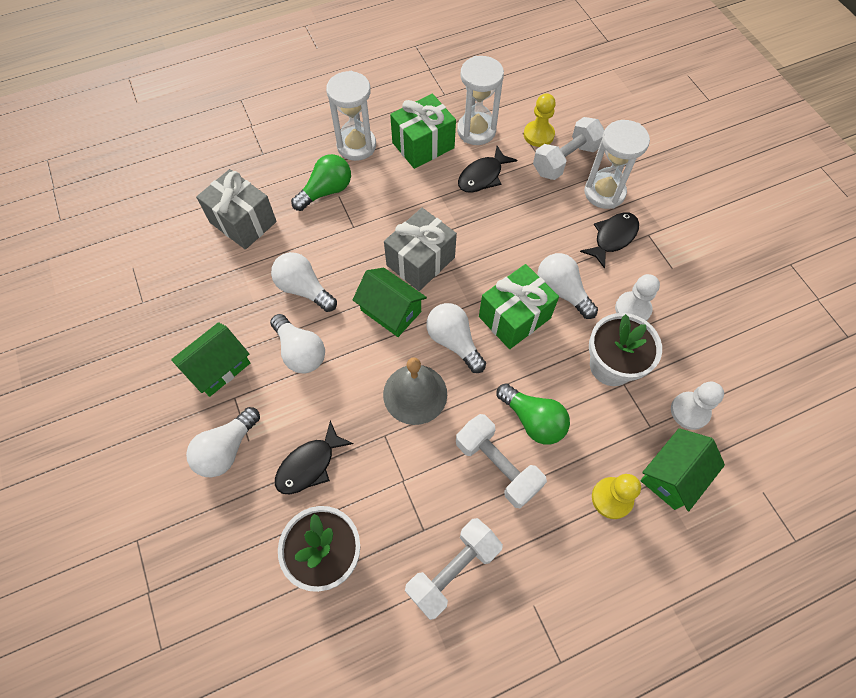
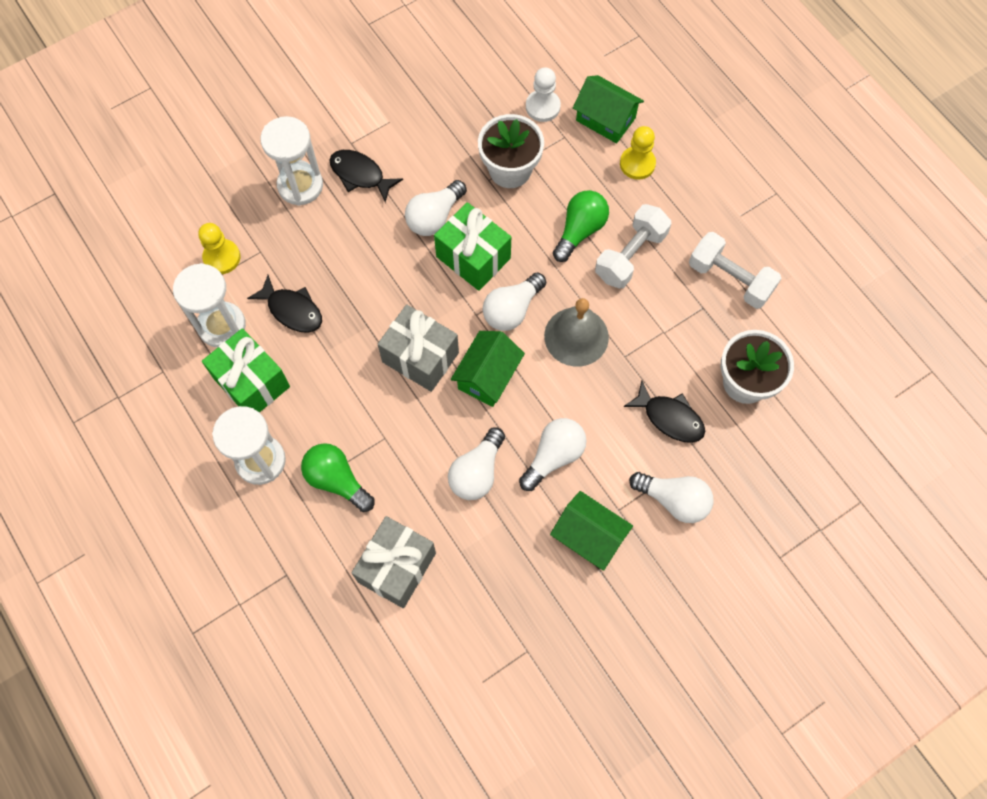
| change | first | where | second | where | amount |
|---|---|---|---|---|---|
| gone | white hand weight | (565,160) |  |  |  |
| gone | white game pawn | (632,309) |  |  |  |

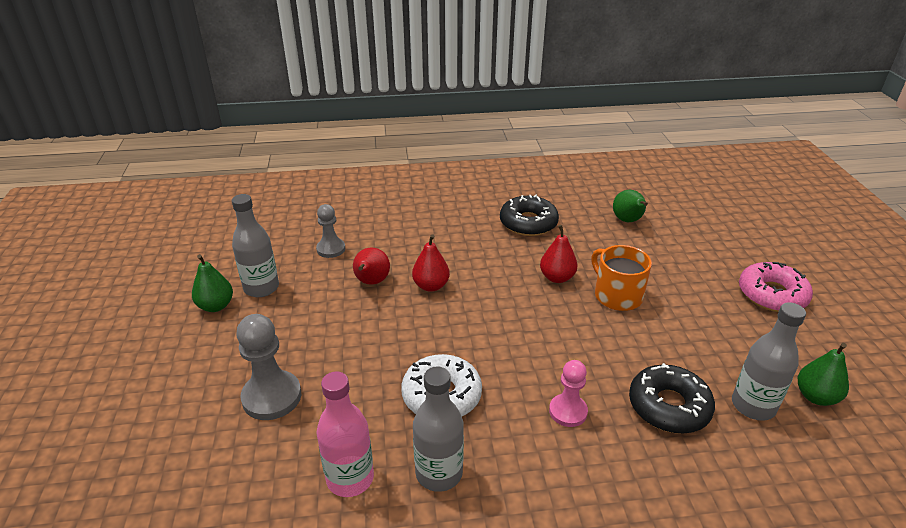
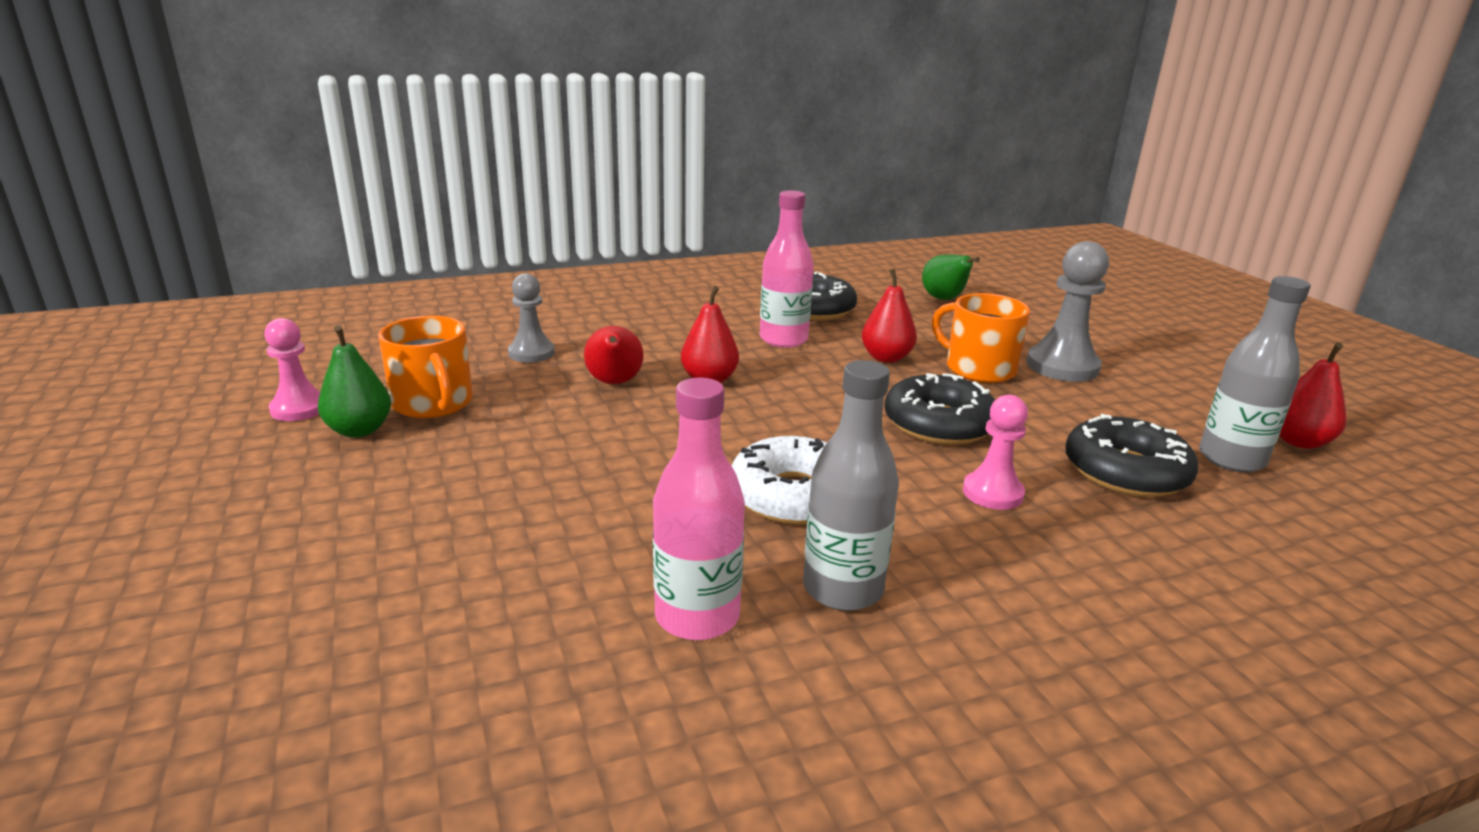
| change | first | where | second | where | amount |
|---|---|---|---|---|---|
| swapped | ash-grey bottle | (261,288) | orange-coloured coffee mug | (433,403) |  |
| gone | rose-pink glazed donut | (772,295) |  |  |  |
| shifted | ash-grey game pawn | (272,397) |  | (1062,366) |  |
| repainted | leaf-green pear fruit | (816,396) | scarlet pear fruit | (1298,442) |  |
| new |  |  | rose-pink bottle | (783,339) |  |
| new |  |  | rose-pink game pawn | (299,408) |  |
| new |  |  | jet-black glazed donut | (939,424) |  |

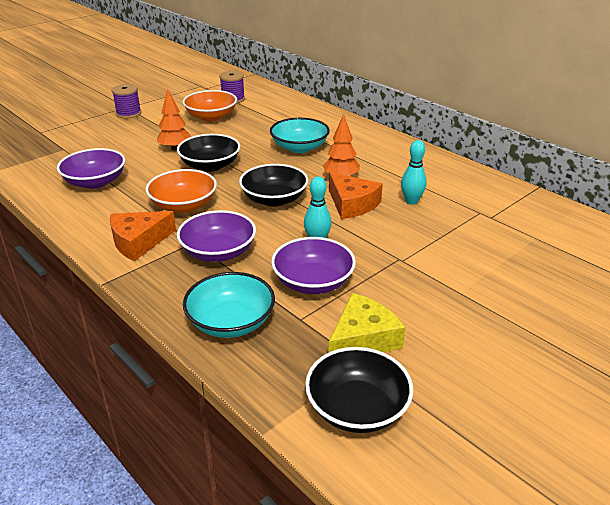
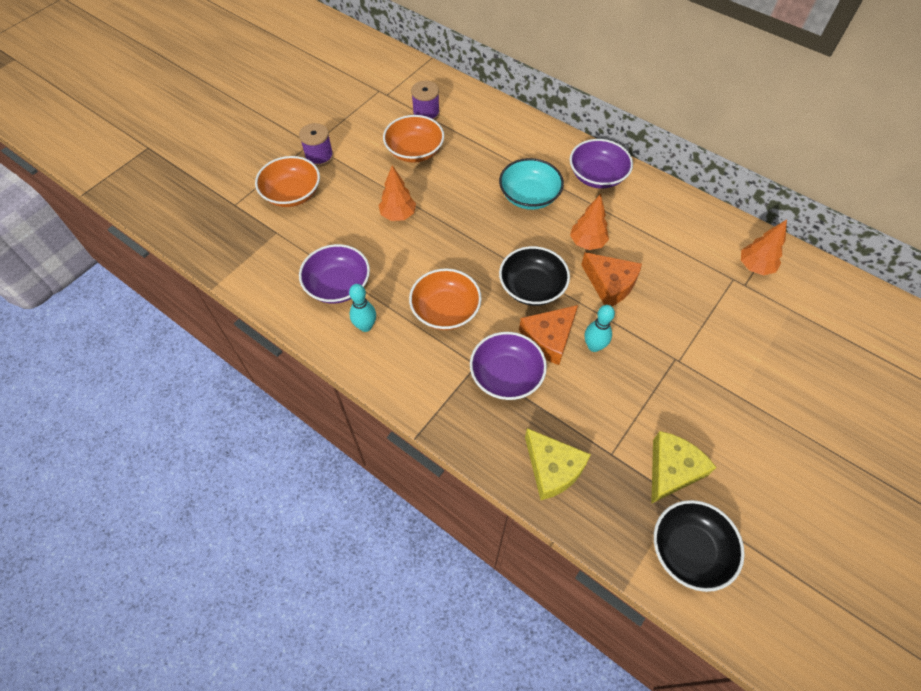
| change | first | where | second | where | amount |
|---|---|---|---|---|---|
| gone | jet-black serving bowl | (210,165) |  |  |  |
| shifted | turquoise bowling pin | (411,201) |  | (365,326) |  |
| shifted | orange-coloured cheese | (139,241) |  | (548,338) |  |
| shifted | violet serving bowl | (313,282) |  | (597,176) |  |
| swapped | turquoise serving bowl | (231,322) | bright yellow cheese | (552,468) |  |
| new |  |  | orange-coloured serving bowl | (292,194) |  |
| new |  |  | orange-coloured toy tree | (754,267) |  |

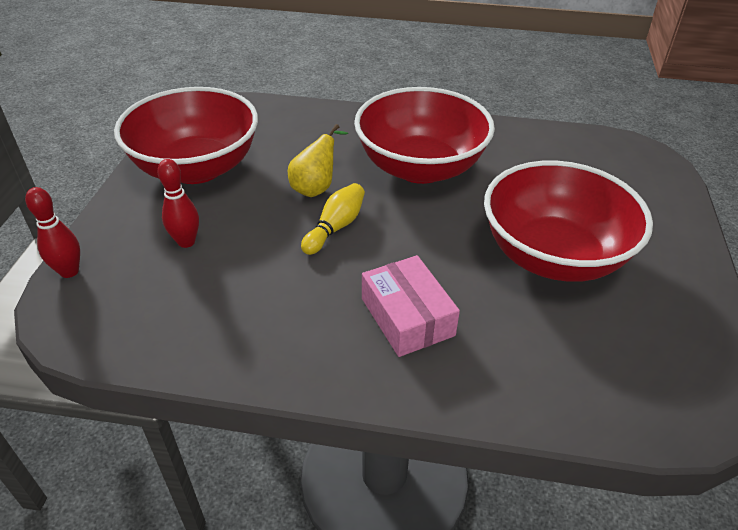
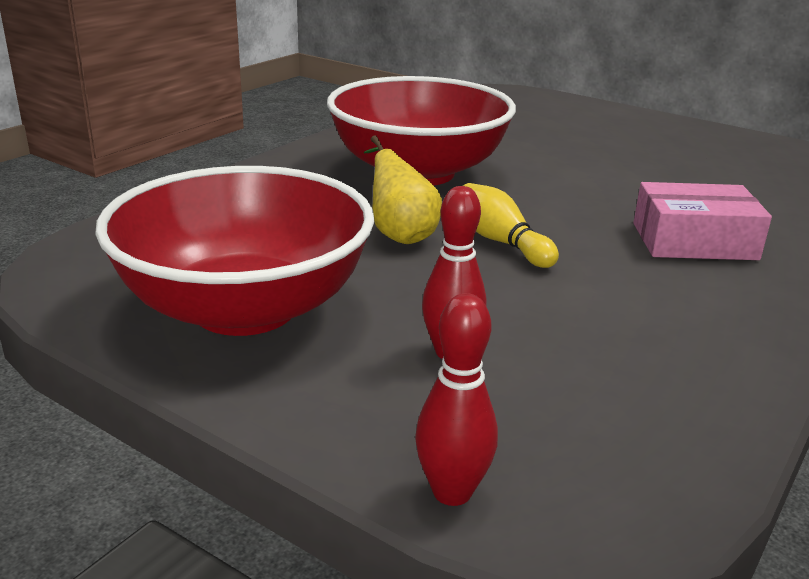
| change | first | where | second | where | amount |
|---|---|---|---|---|---|
| gone | scarlet serving bowl | (553,256) |  |  |  |

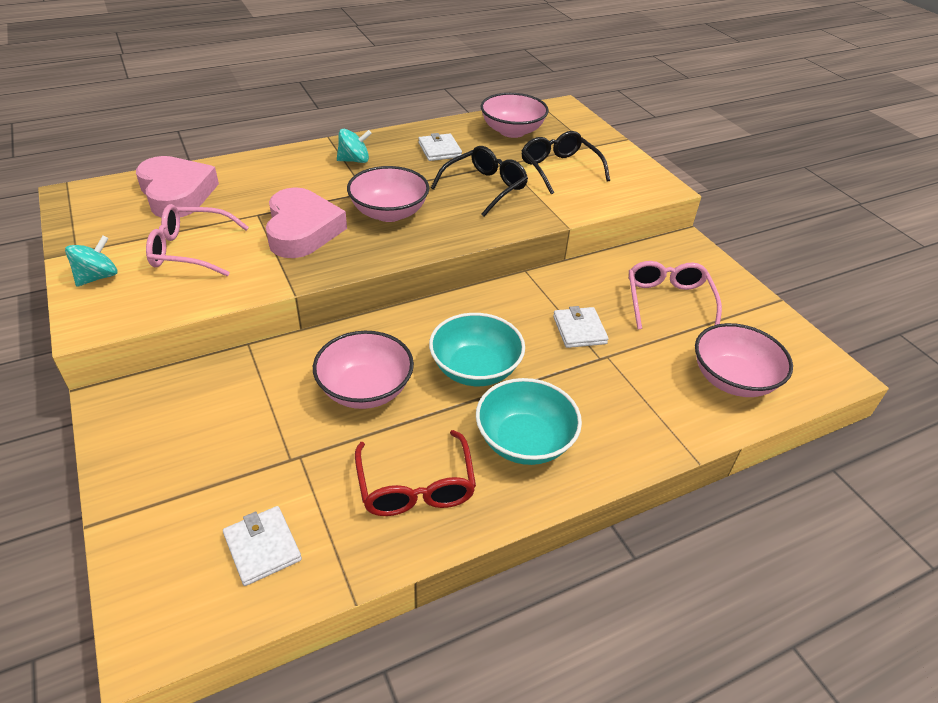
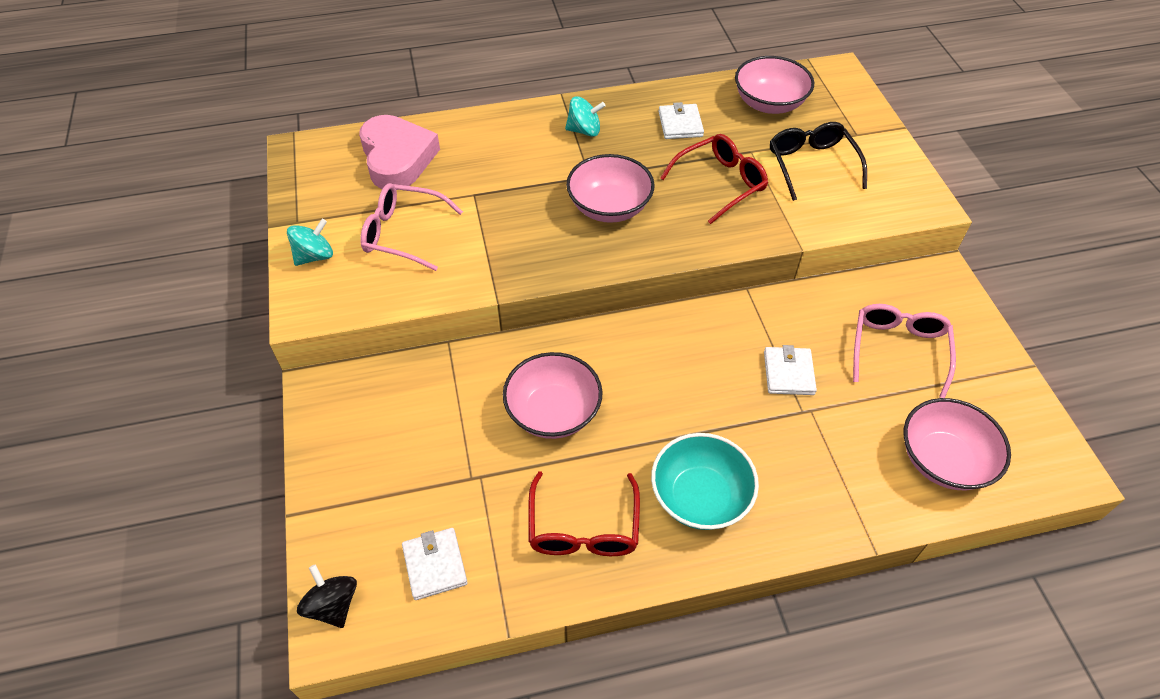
| change | first | where | second | where | amount |
|---|---|---|---|---|---|
| repainted | jet-black spectacles | (485,187) | scarlet spectacles | (720,183) |  |
| gone | rose-pink love heart | (302,230) |  |  |  |
| gone | turquoise serving bowl | (475,369) |  |  |  |
| new |  |  | jet-black toy top | (333,605) |  |

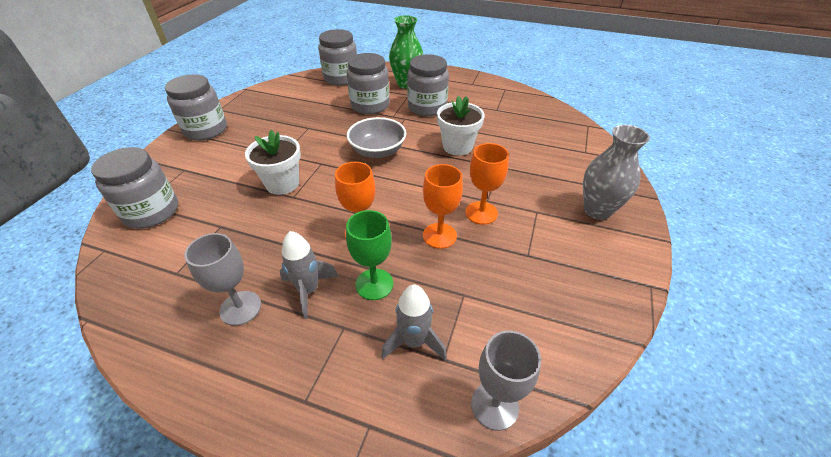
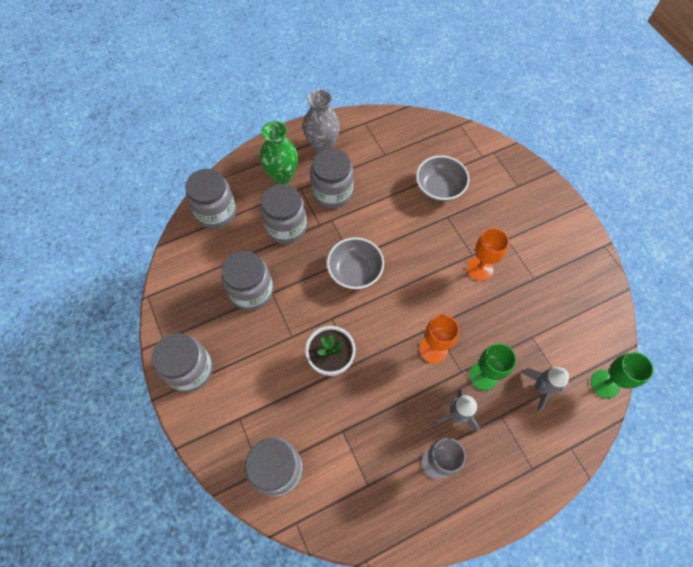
| change | first | where | second | where | amount |
|---|---|---|---|---|---|
| gone | white plant pot | (457,146) |  |  |  |
| shifted | ash-grey vase | (597,210) |  | (322,146) |  |
| gone | orange-coloured goblet | (439,235) |  |  |  |
| repainted | ash-grey goblet | (494,405) | leaf-green goblet | (605,384) |  |
| new |  |  | ash-grey serving bowl | (439,188) |  |
| new |  |  | ash-grey jam jar | (251,291) |  |

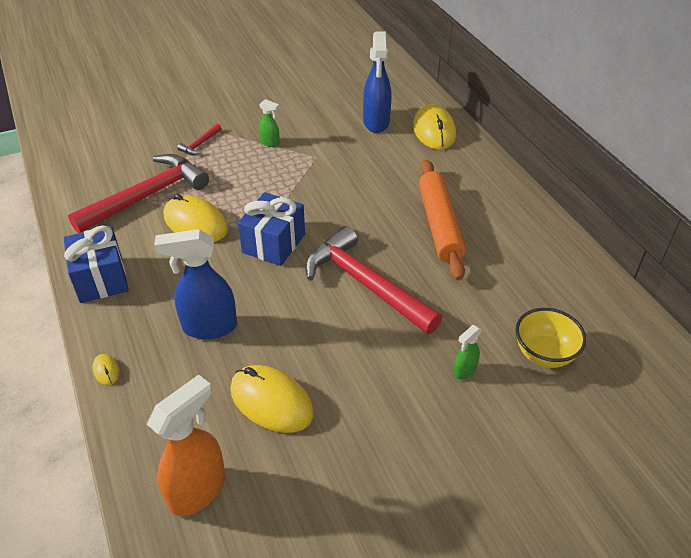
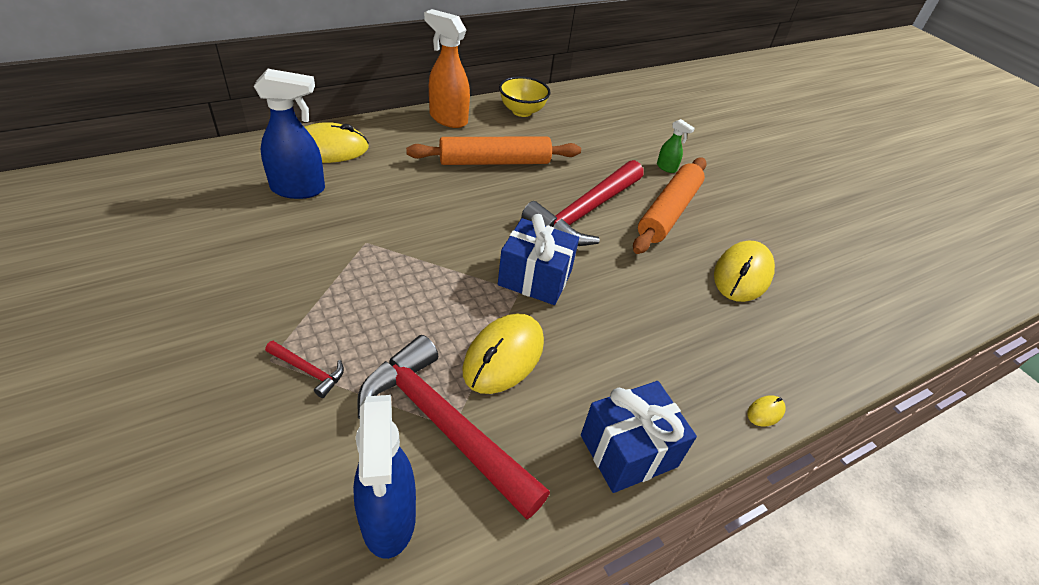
| change | first | where | second | where | amount |
|---|---|---|---|---|---|
| gone | leaf-green spray cleaner | (270,143) |  |  |  |
| shifted | cobalt spray cleaner | (209,327) |  | (388,519) |  |
| shifted | bright yellow serving bowl | (544,354) |  | (522,111) |  |
| shifted | orange-coloured spray cleaner | (198,490) |  | (447,119) |  |
| new |  |  | orange-coloured dough roller | (668,212) |  |

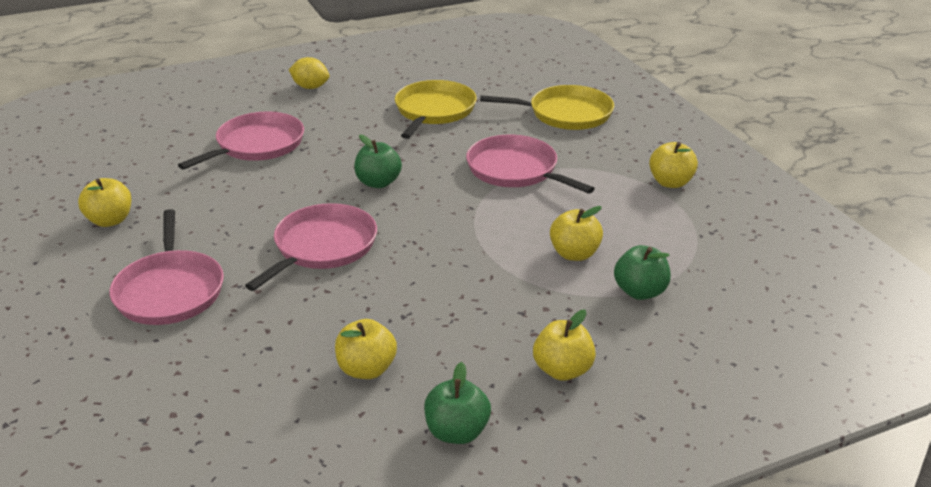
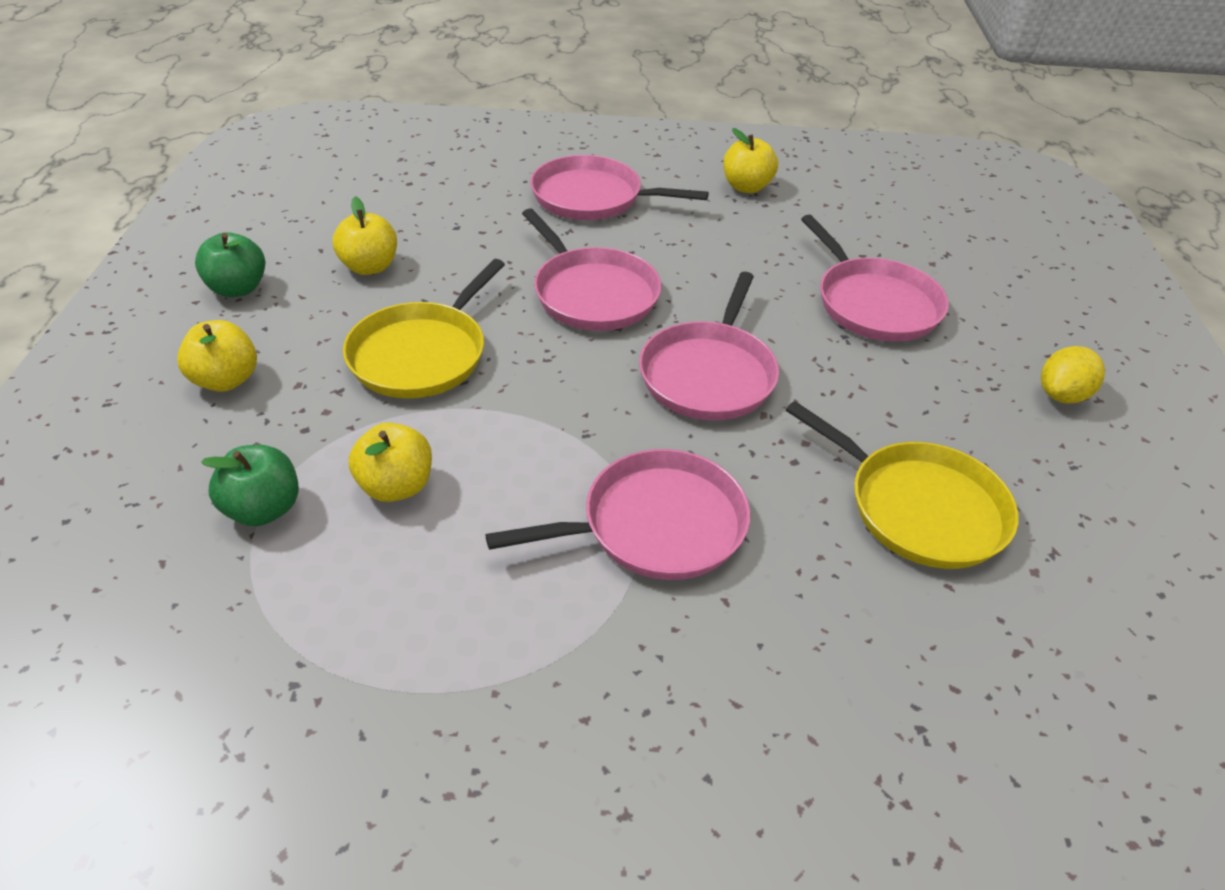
| change | first | where | second | where | amount |
|---|---|---|---|---|---|
| shifted | bright yellow pan | (565,114) |  | (422,354) |  |
| swapped | leaf-green apple fruit | (378,183) | rose-pink pan | (709,374) |  |
| gone | bright yellow apple fruit | (670,182) |  |  |  |

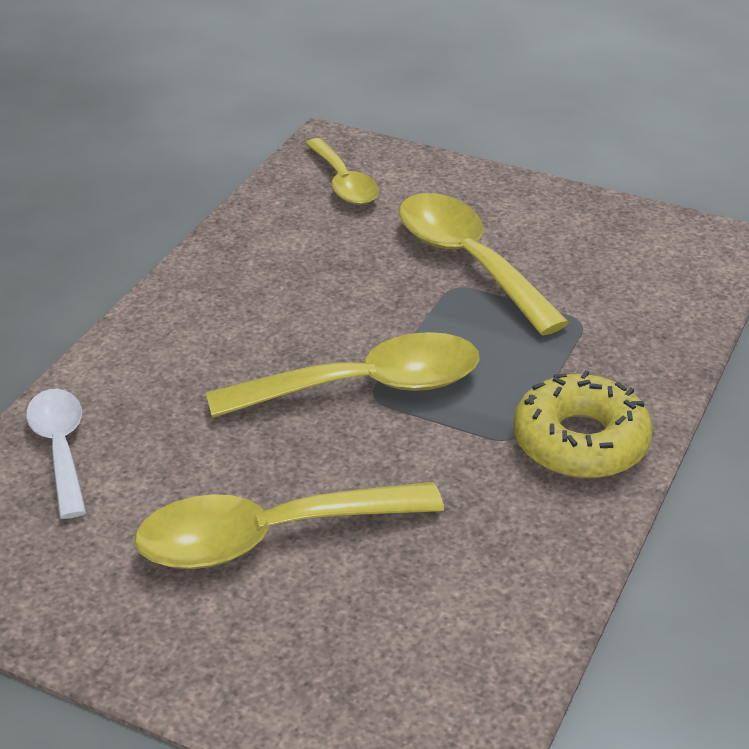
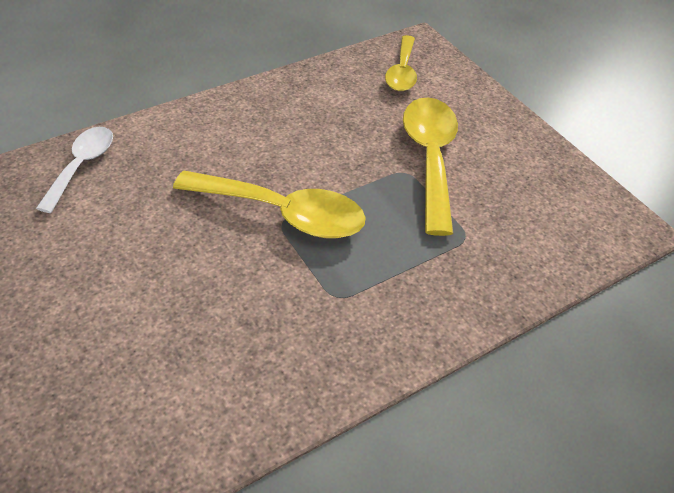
| change | first | where | second | where | amount |
|---|---|---|---|---|---|
| gone | bright yellow glazed donut | (580,441) |  |  |  |
| gone | bright yellow spoon | (267,537) |  |  |  |

